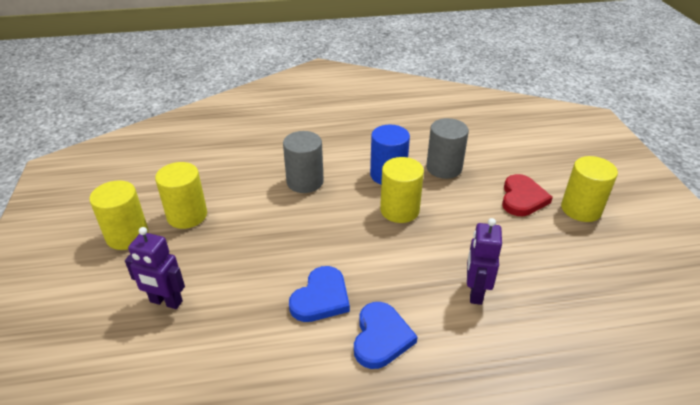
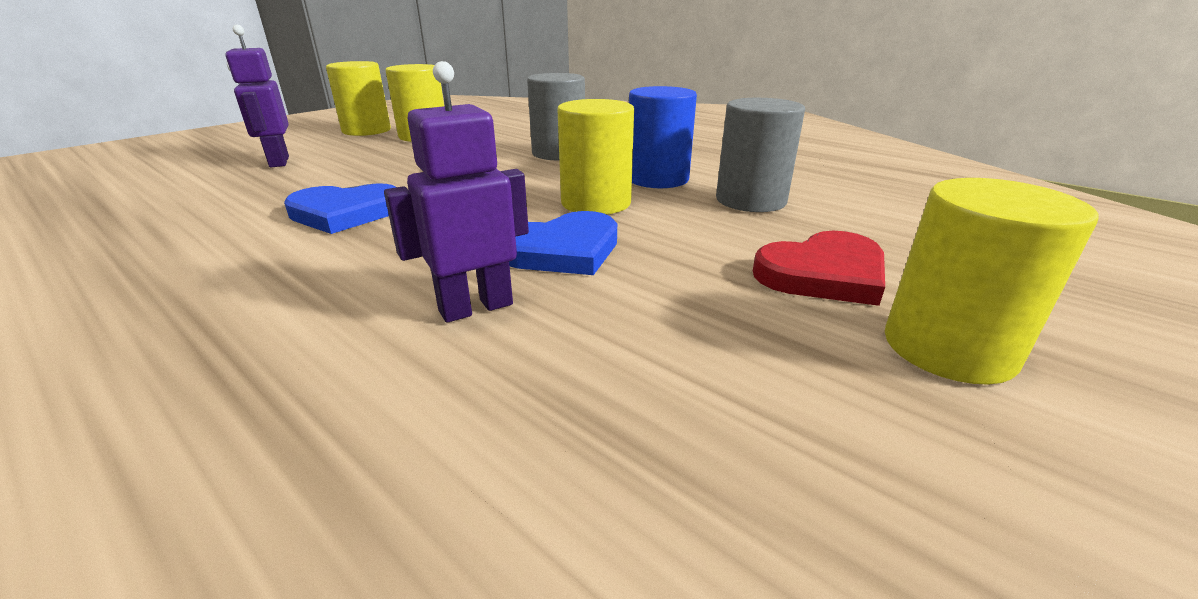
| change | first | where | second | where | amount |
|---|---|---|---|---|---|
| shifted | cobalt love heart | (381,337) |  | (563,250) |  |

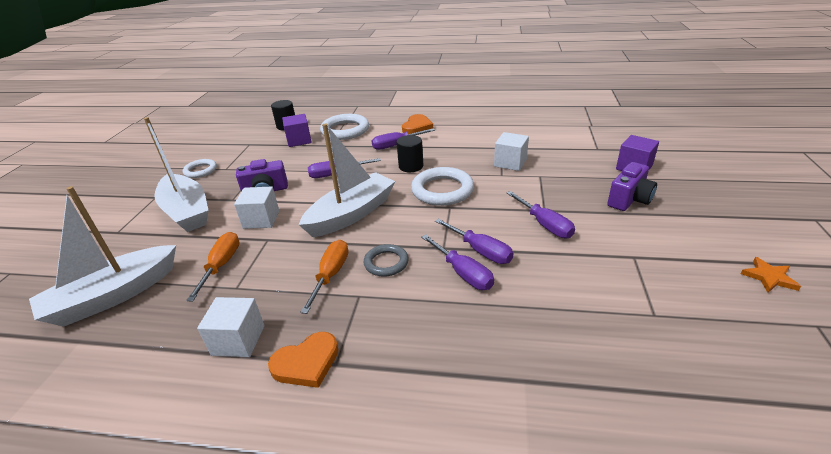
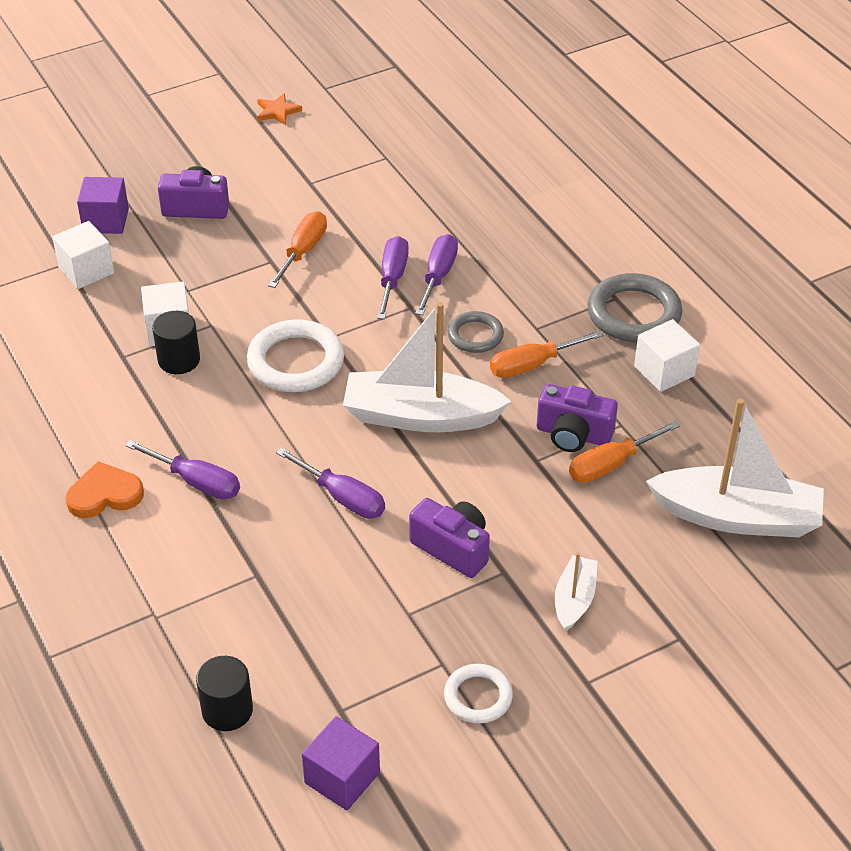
| change | first | where | second | where | amount |
|---|---|---|---|---|---|
| shifted | violet cube | (299,140) |  | (342,778) |  |
| gone | white ring | (345,130) |  |  |  |
| scaled | white boat | (186,211) |  | (574,600) | x0.50 |
| shifted | jet-black cylinder | (411,166) |  | (179,360) |  |
| shifted | white cube | (261,219) |  | (86,270) |  |
| repainted | violet screwdriver | (544,225) | orange-coloured screwdriver | (303,251) |  |
| swapped | orange-coloured love heart | (306,363) | ash-grey ring | (634,314) |  |
| new |  |  | violet photo camera | (573,435) |  |

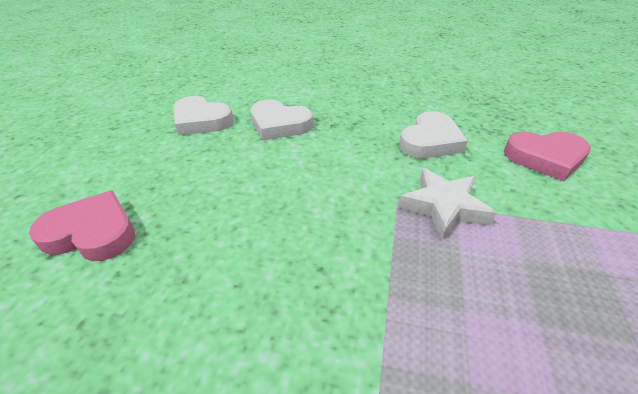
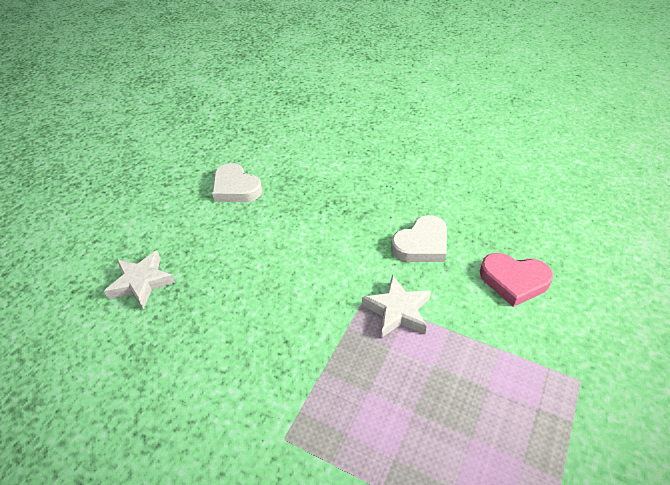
| change | first | where | second | where | amount |
|---|---|---|---|---|---|
| gone | white love heart | (279,124) |  |  |  |
| swapped | rose-pink love heart | (92,233) | white star shape | (142,282) |  |

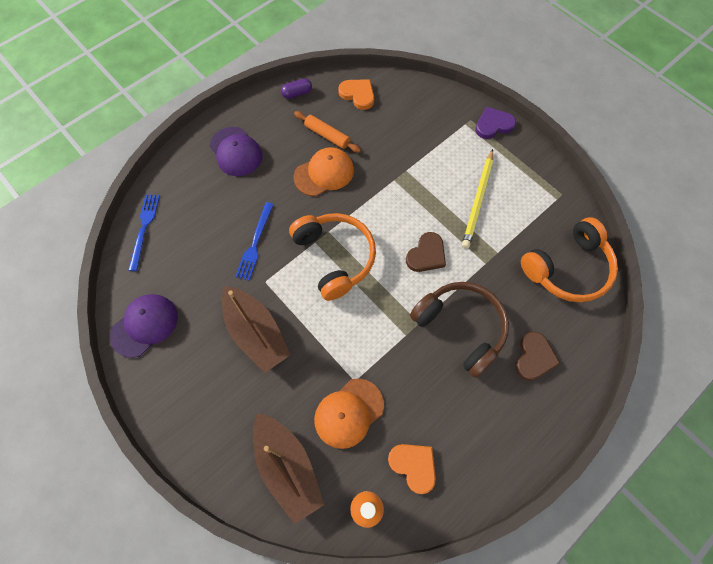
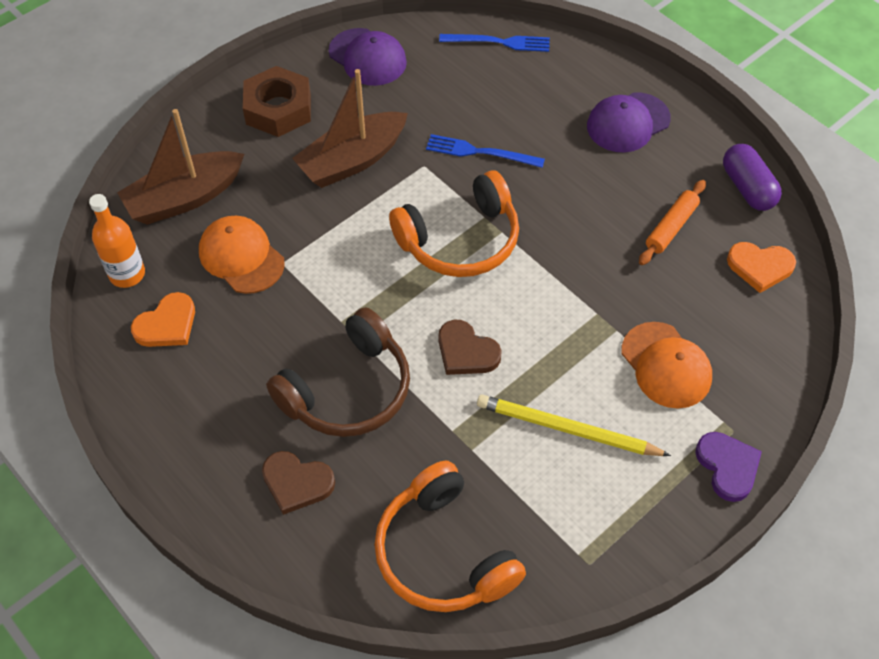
| change | first | where | second | where | amount |
|---|---|---|---|---|---|
| scaled | violet capsule | (297,93) |  | (747,188) | x1.55 |
| rotated | orange-coloured love heart | (358,94) |  | (760,267) | 60 degrees clockwise |
| shifted | orange-coloured peaked cap | (324,173) |  | (666,365) |  |
| new |  |  | russet hex nut | (278,109) |  |

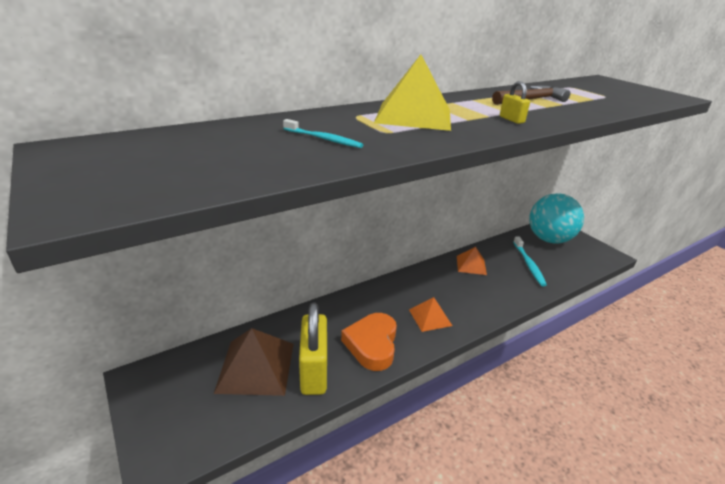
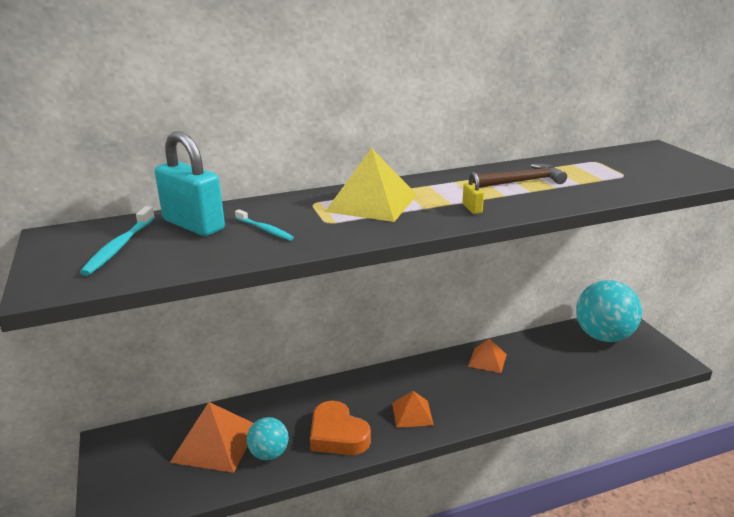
| change | first | where | second | where | amount |
|---|---|---|---|---|---|
| shifted | turquoise dental brush | (528,264) |  | (119,247) |  |
| swapped | bright yellow lock | (314,371) | turquoise ball | (269,454) |  |
| rotated | orange-coloured love heart | (372,344) |  | (337,435) | 60 degrees counterclockwise |
| repainted | russet pyramid shape | (256,367) | orange-coloured pyramid shape | (215,443) |  |
| new |  |  | turquoise lock | (193,225) |  |

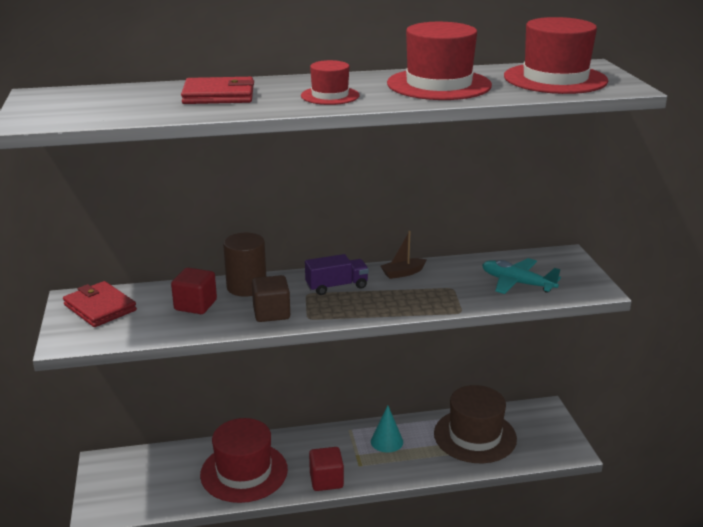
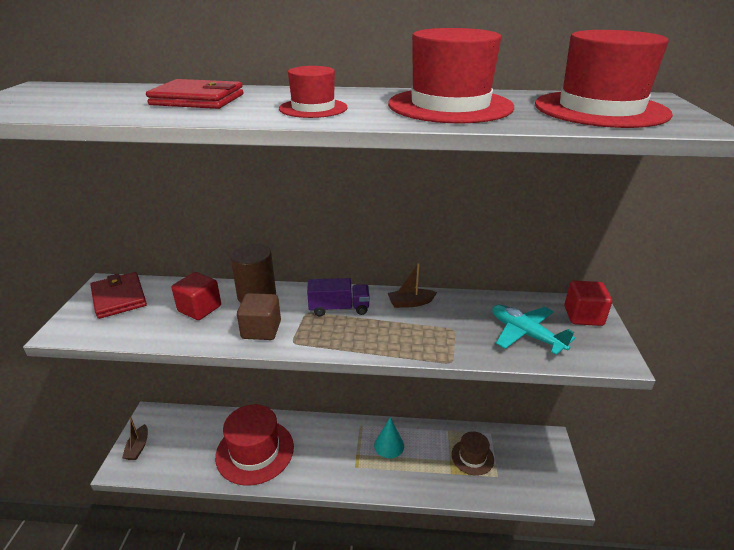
| change | first | where | second | where | amount |
|---|---|---|---|---|---|
| scaled | russet hat | (475,436) |  | (472,457) | x0.54 |
| shifted | scarlet cube | (326,480) |  | (583,316) |  |
| new |  |  | russet boat | (138,447) |  |

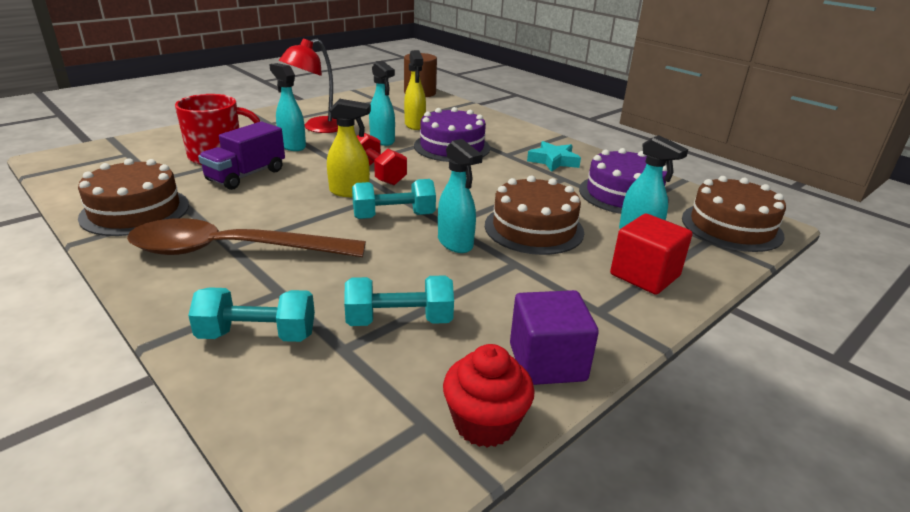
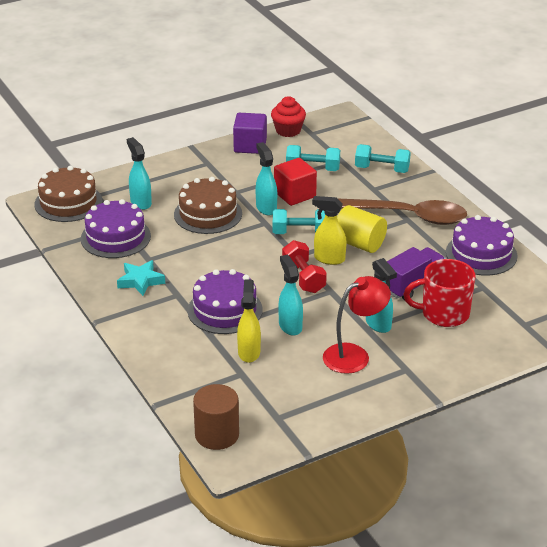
| change | first | where | second | where | amount |
|---|---|---|---|---|---|
| repainted | russet cake | (135,211) | violet cake | (481,254) |  |
| shifted | scarlet cube | (645,275) |  | (295,194) |  |
| new |  |  | bright yellow cylinder | (359,244) |  |

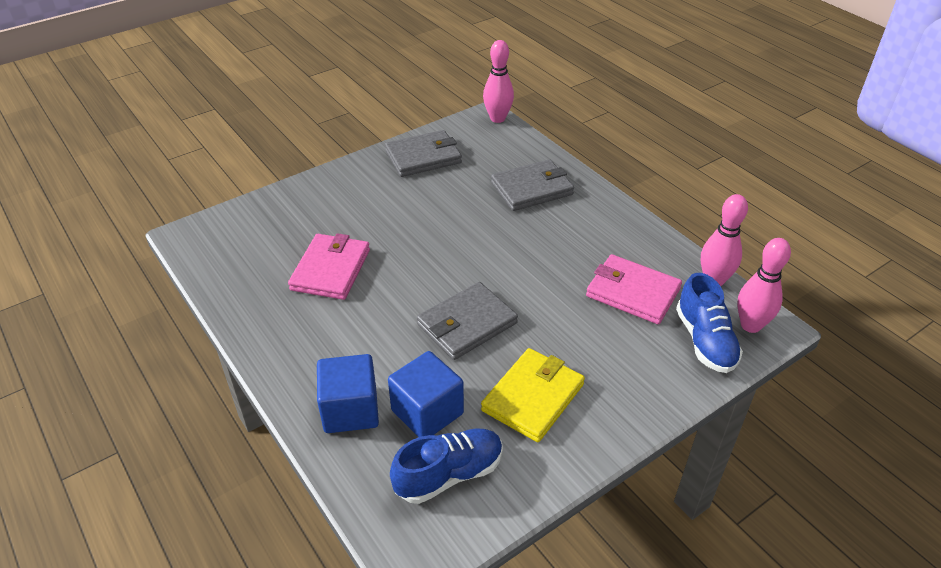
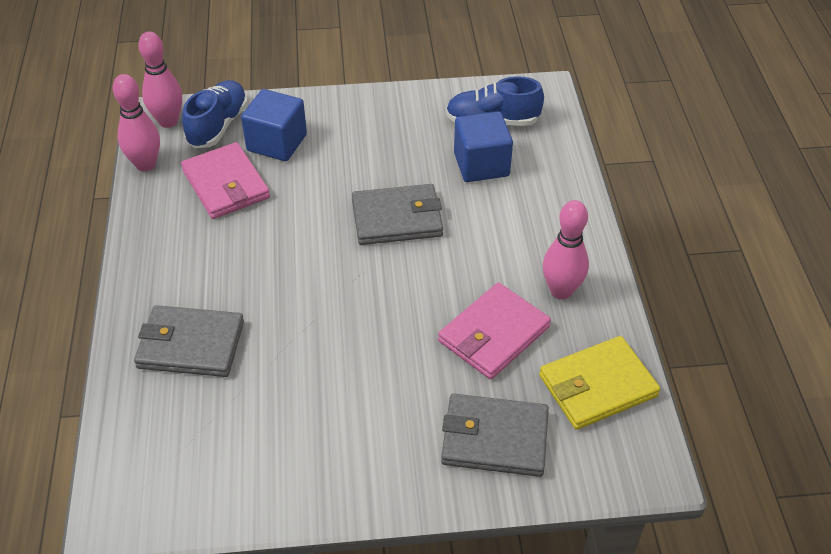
| change | first | where | second | where | amount |
|---|---|---|---|---|---|
| shifted | rose-pink bowling pin | (497,118) |  | (561,291) |  |
| shifted | ash-grey card wallet | (423,157) |  | (494,438) |  |
| shifted | bright yellow card wallet | (533,397) |  | (597,386) |  |
| shifted | cobalt cube | (350,410) |  | (277,143) |  |

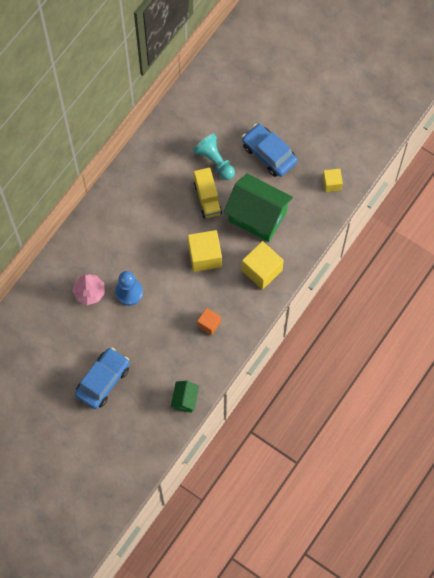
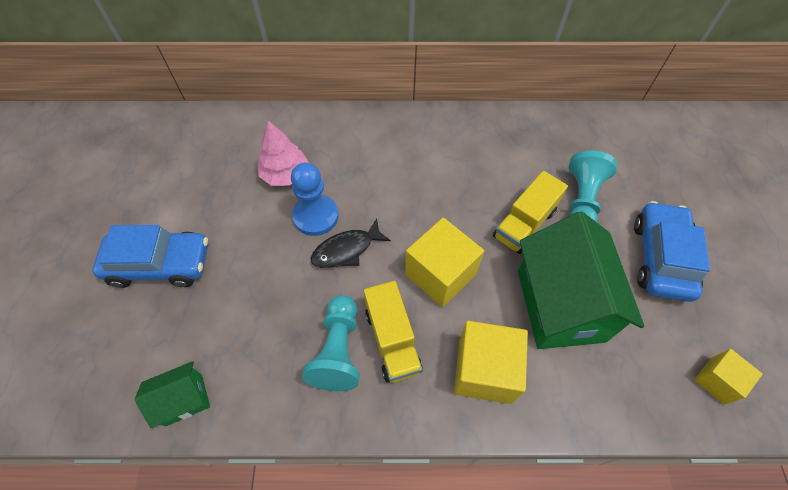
| change | first | where | second | where | amount |
|---|---|---|---|---|---|
| swapped | orange-coloured cube | (209,324) | turquoise game pawn | (338,350) |  |
| new |  |  | jet-black fish | (346,250) |  |
| new |  |  | bright yellow lorry | (392,340) |  |

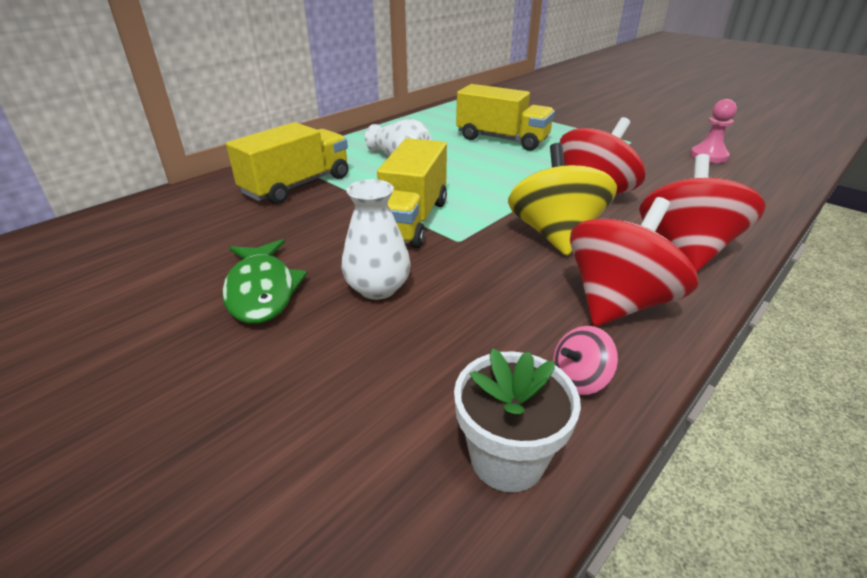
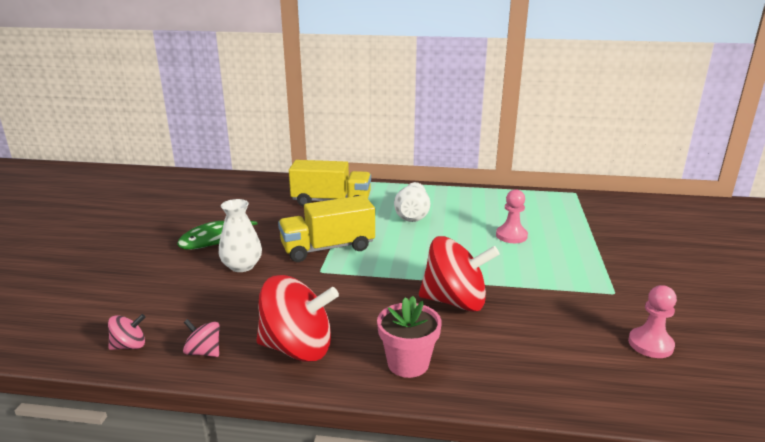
| change | first | where | second | where | amount |
|---|---|---|---|---|---|
| swapped | bright yellow lorry | (502,139) | rose-pink game pawn | (511,236) |  |
| gone | bright yellow toy top | (555,235) |  |  |  |
| swapped | scarlet toy top | (685,249) | rose-pink plant pot | (408,363) |  |
| swapped | white plant pot | (507,458) | rose-pink toy top | (129,346) |  |

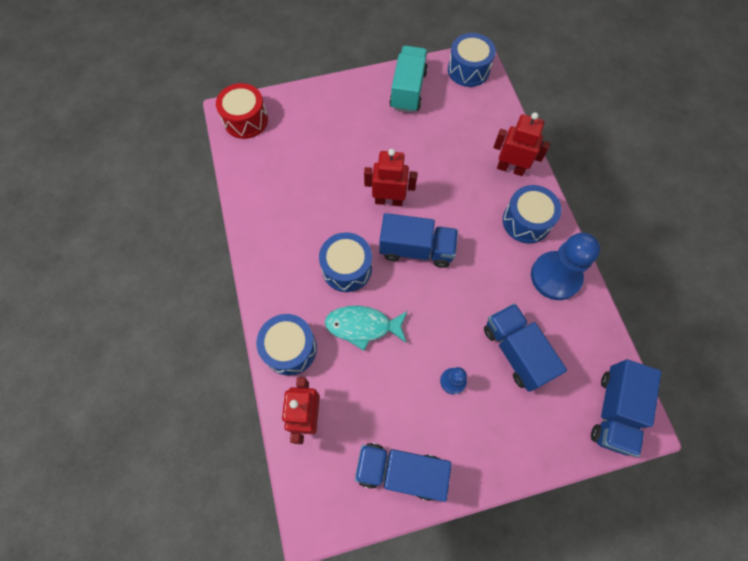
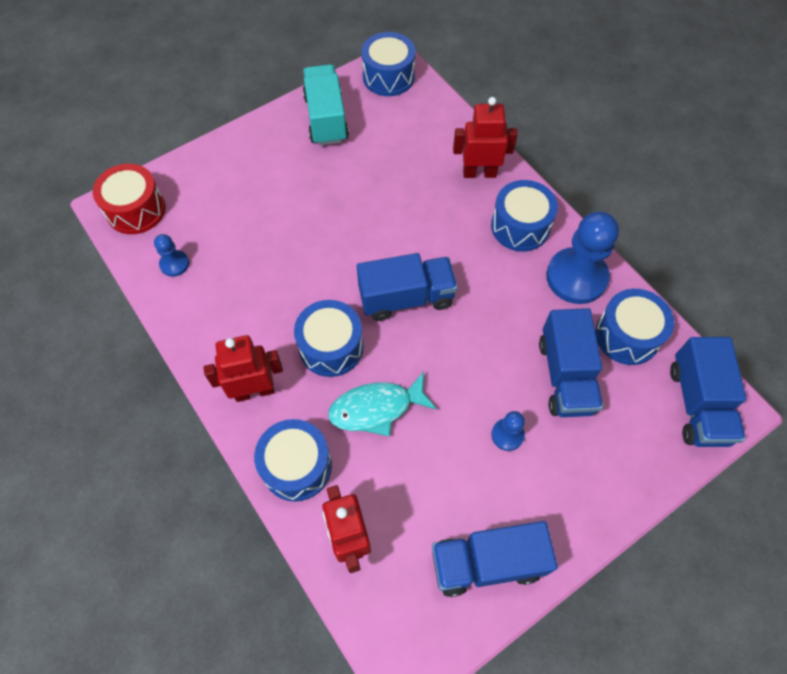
| change | first | where | second | where | amount |
|---|---|---|---|---|---|
| shifted | scarlet toy robot | (389,200) |  | (254,391) |  |
| rotated | cobalt lorry | (516,351) |  | (565,376) | 135 degrees counterclockwise |
| new |  |  | cobalt game pawn | (174,264) |  |
| new |  |  | cobalt toy drum | (627,335) |  |

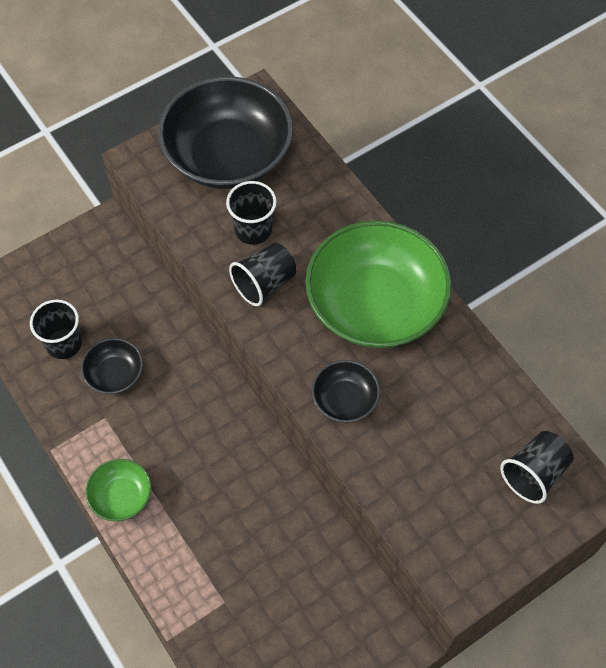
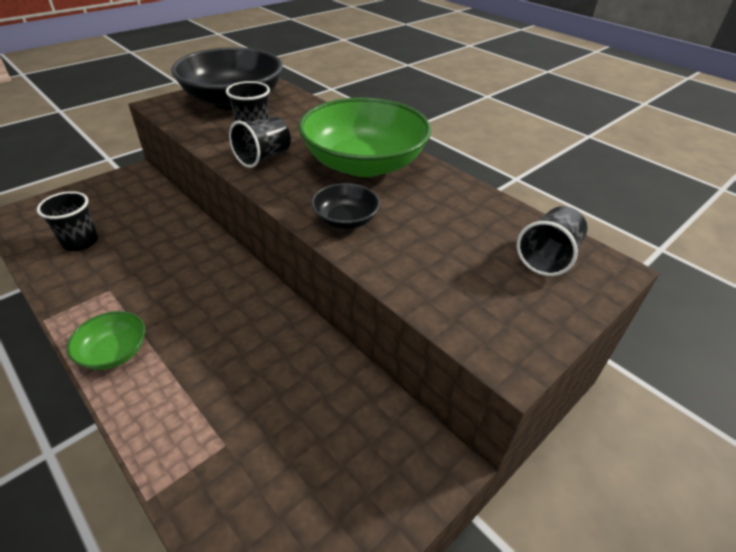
| change | first | where | second | where | amount |
|---|---|---|---|---|---|
| gone | jet-black serving bowl | (115,374) |  |  |  |

